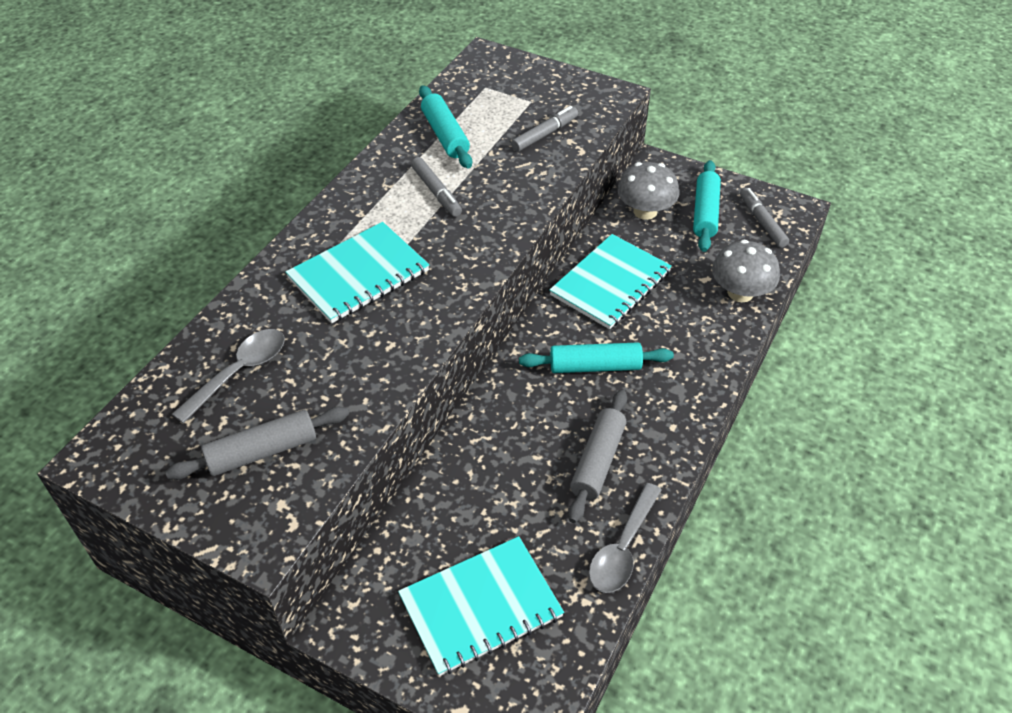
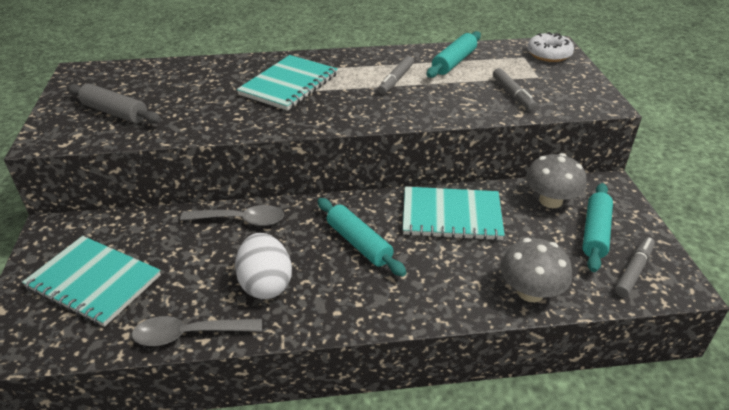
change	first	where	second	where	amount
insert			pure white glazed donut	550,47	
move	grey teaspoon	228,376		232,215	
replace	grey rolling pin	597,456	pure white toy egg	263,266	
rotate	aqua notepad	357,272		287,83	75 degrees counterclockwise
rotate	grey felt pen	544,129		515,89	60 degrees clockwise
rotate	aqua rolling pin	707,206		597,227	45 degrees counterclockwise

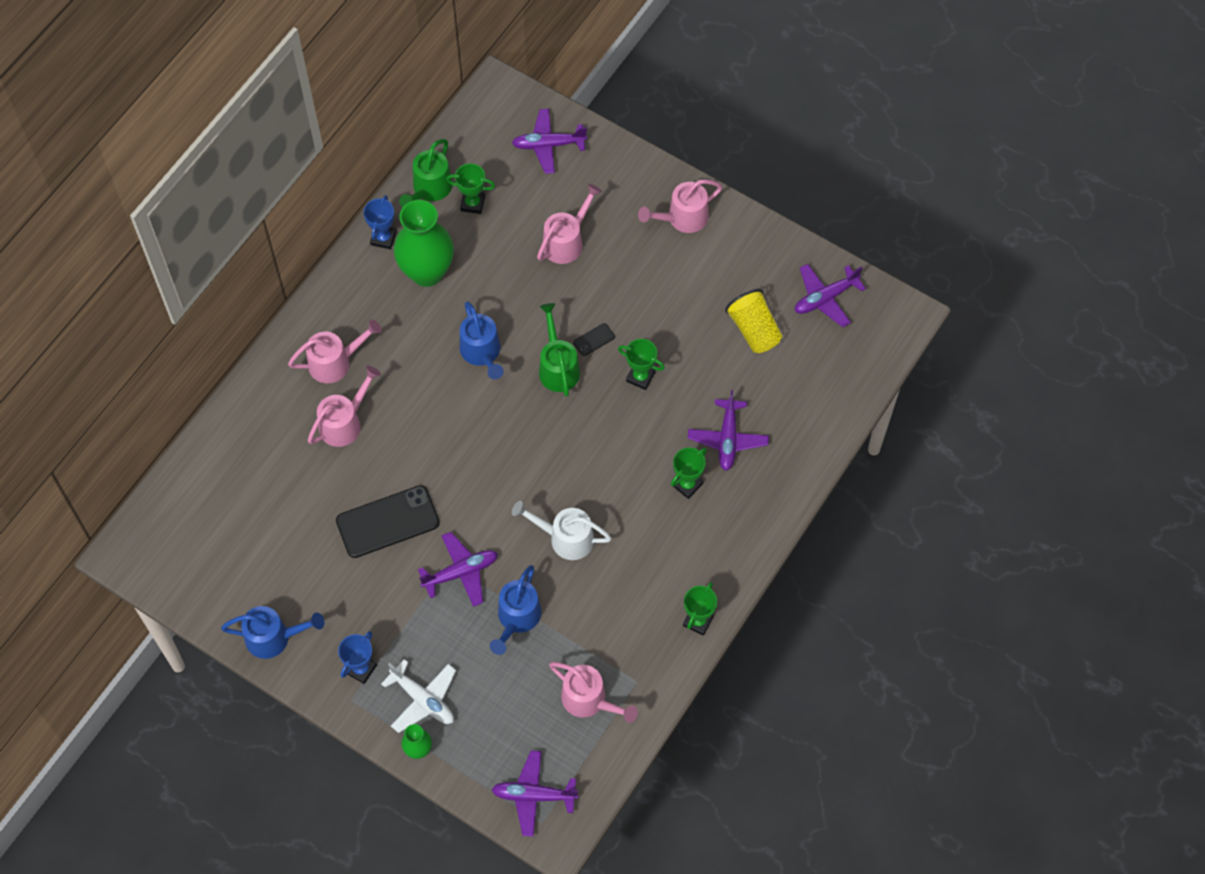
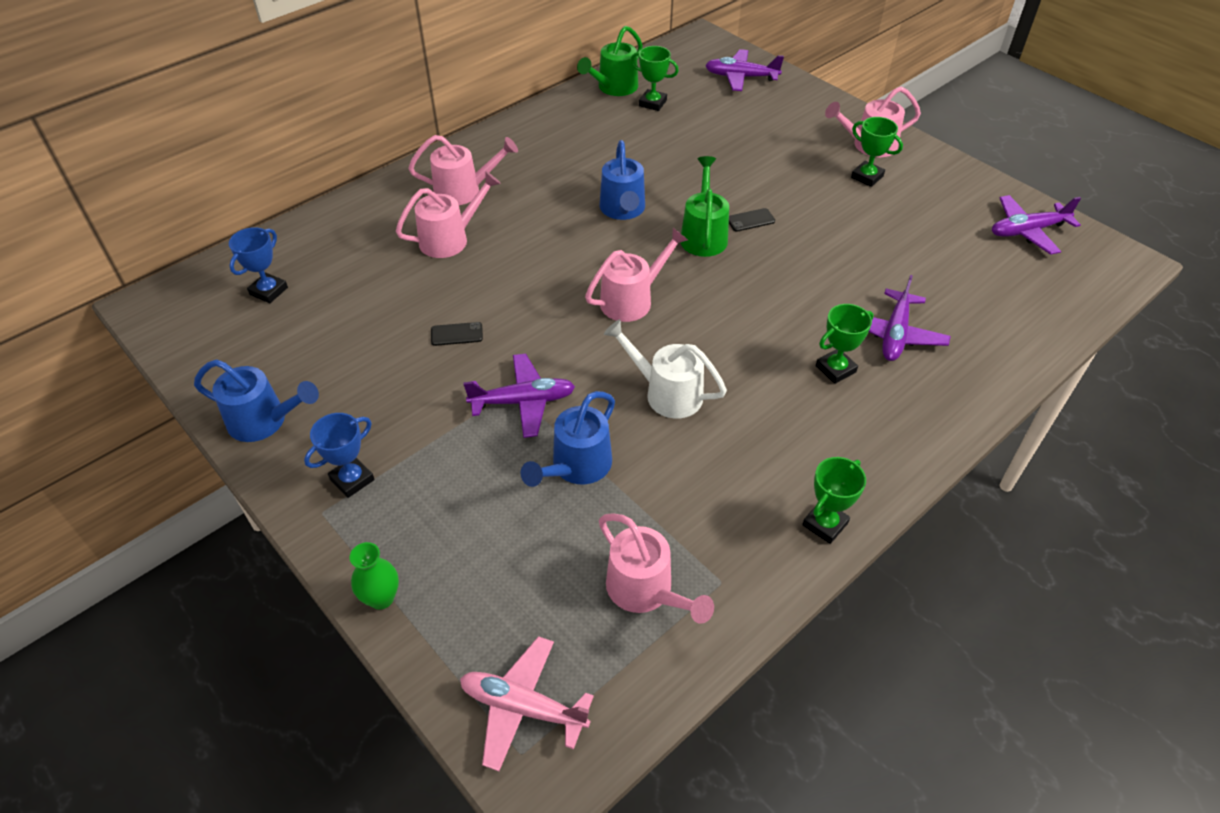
change	first	where	second	where	amount
delete	pure white plane	418,696			
delete	green flower vase	424,243			
delete	golden cup	753,321			
move	blue trophy	380,222		258,265	
move	pink watering pot	569,224		636,275	
move	green trophy	641,364		877,152	
recolor	purple plane	535,794	pink plane	527,703	
resize	black smartphone	387,521		457,334	x0.43

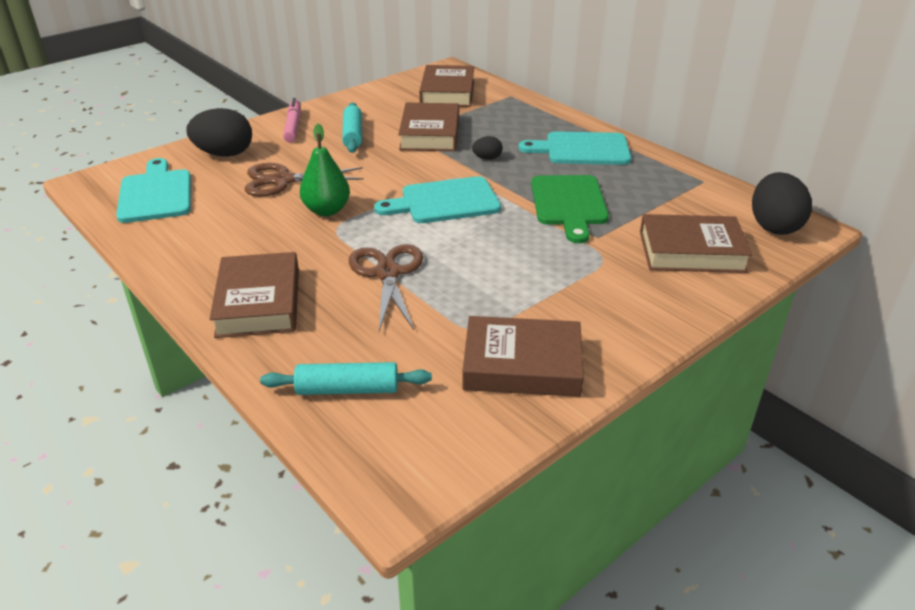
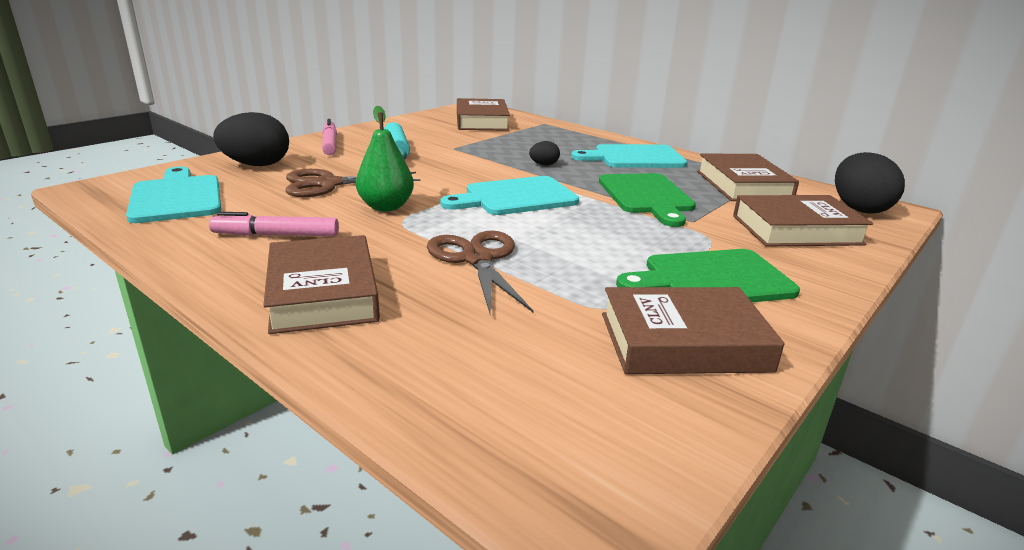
change	first	where	second	where	amount
delete	aqua rolling pin	346,378			
insert			pink felt pen	274,224	
insert			green bread board	708,275	
move	dark brown hardback	428,127		748,177	

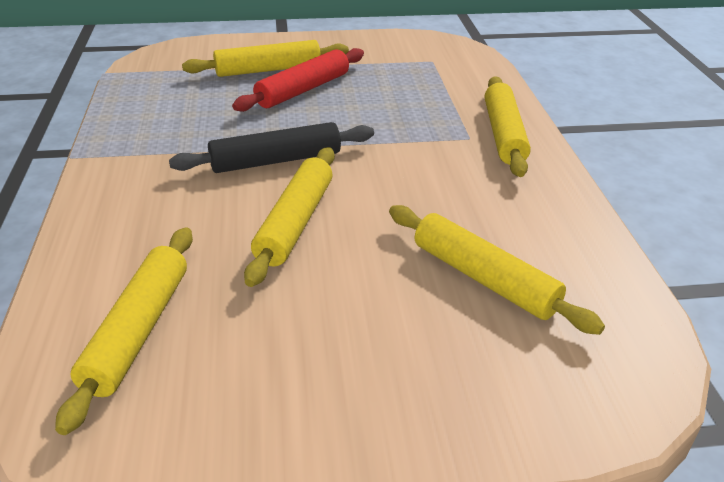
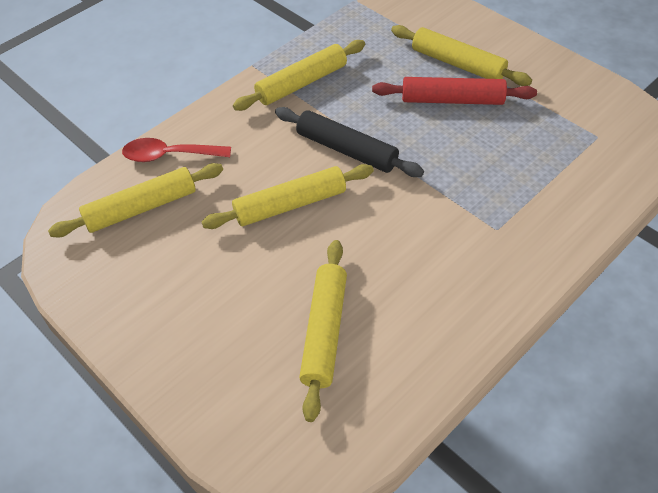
change	first	where	second	where	amount
insert			red teaspoon	176,150	
move	golden rolling pin	508,126		299,75	

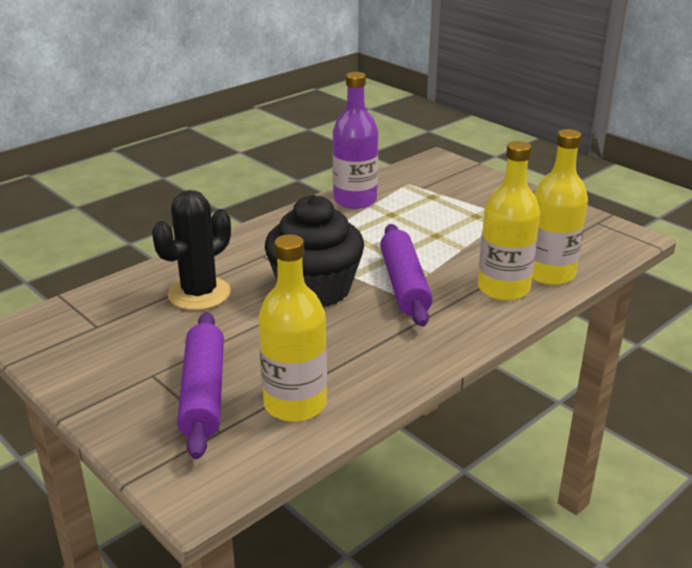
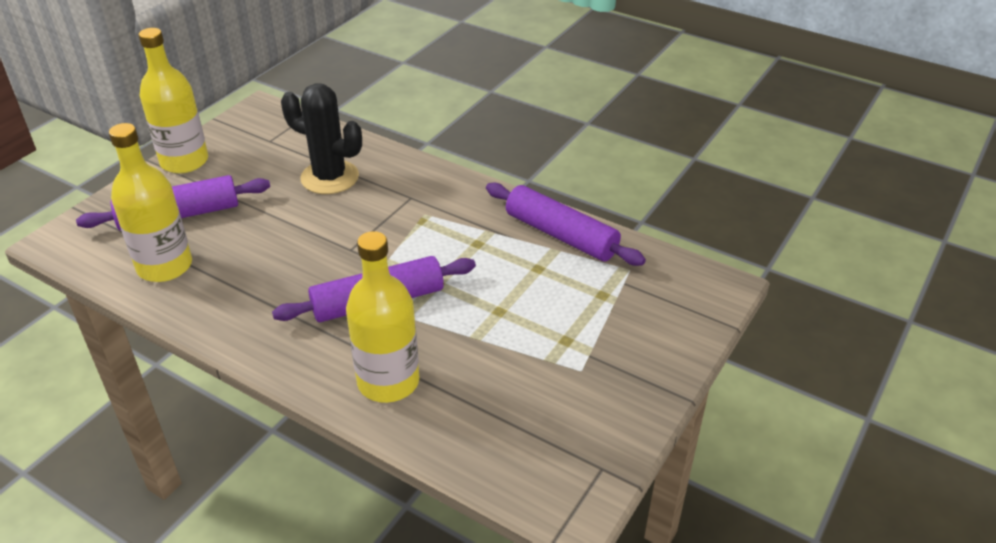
change	first	where	second	where	amount
delete	black muffin	314,251			
move	golden bottle	560,207		173,101	
replace	purple bottle	355,140	purple rolling pin	566,224	

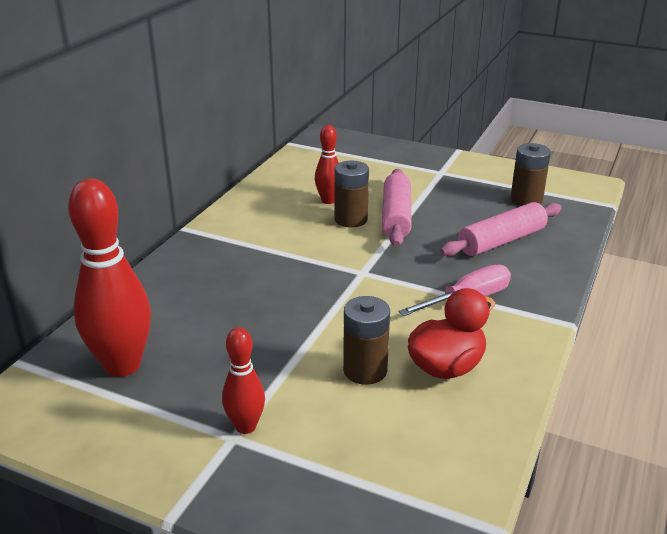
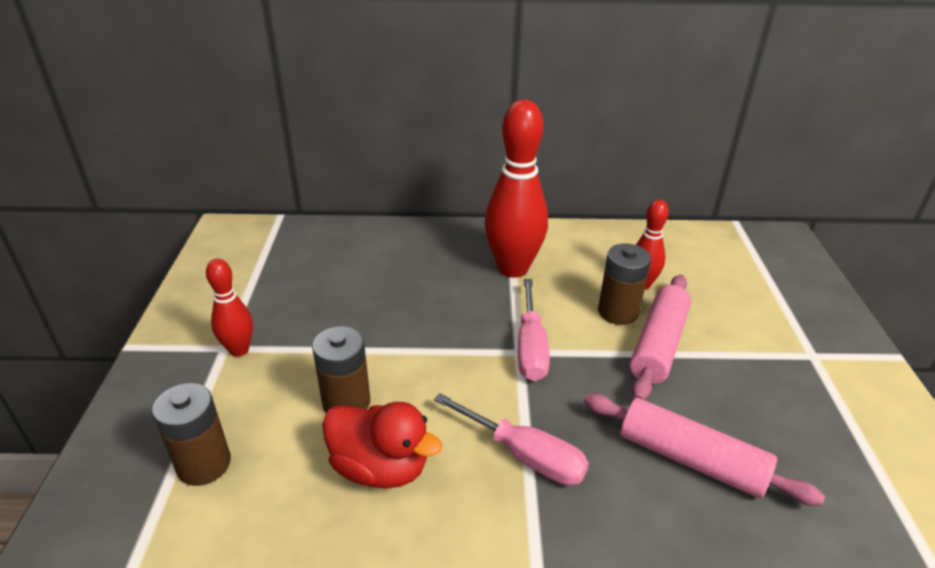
change	first	where	second	where	amount
insert			pink hand screwdriver	534,330	
move	red skittle	109,277		516,189	
move	dark brown AA battery	530,174		191,434	
rotate	pink rolling pin	397,207		660,337	45 degrees counterclockwise

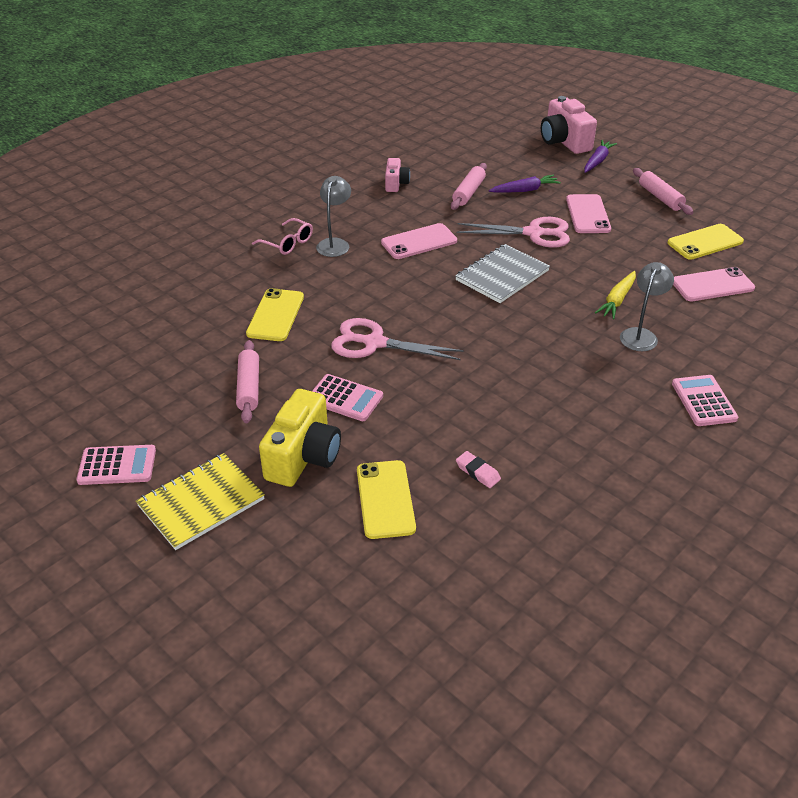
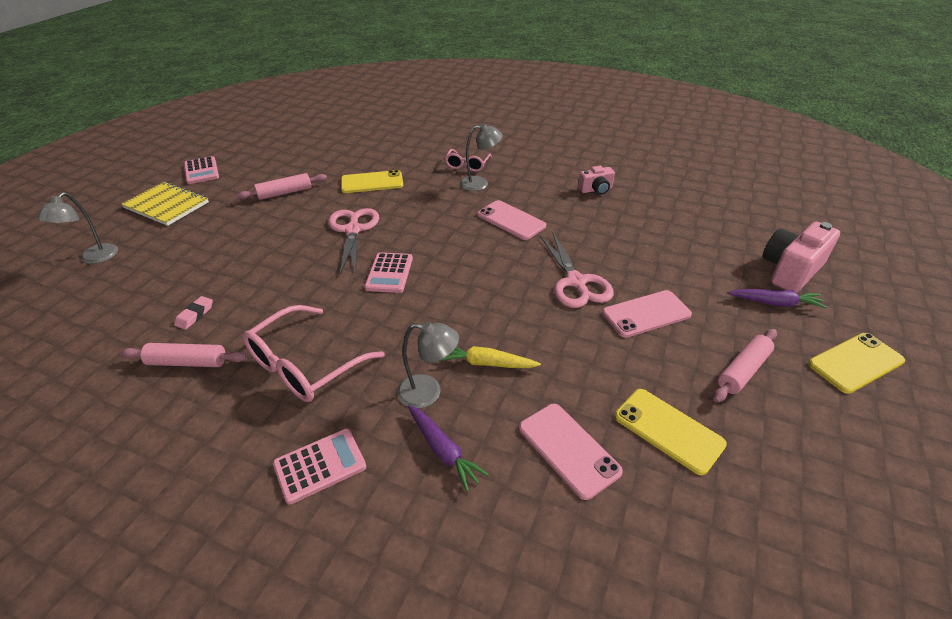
change	first	where	second	where	amount
delete	golden camera	300,438			
delete	grey notepad	502,273			
insert			grey desk lamp	77,228	
insert			pink eyeglasses	314,353	
move	pink calculator	347,397		388,272	
move	golden smartphone	386,499		856,363	
move	pink rolling pin	469,186		183,355	
move	purple root vegetable	525,184		448,448	

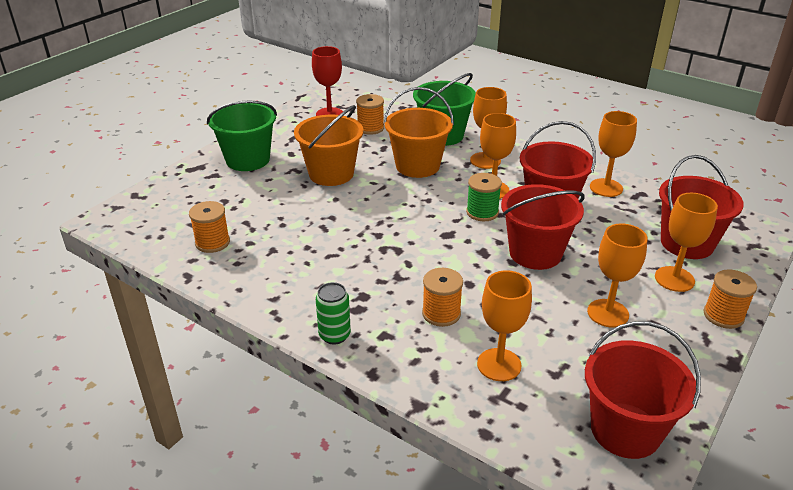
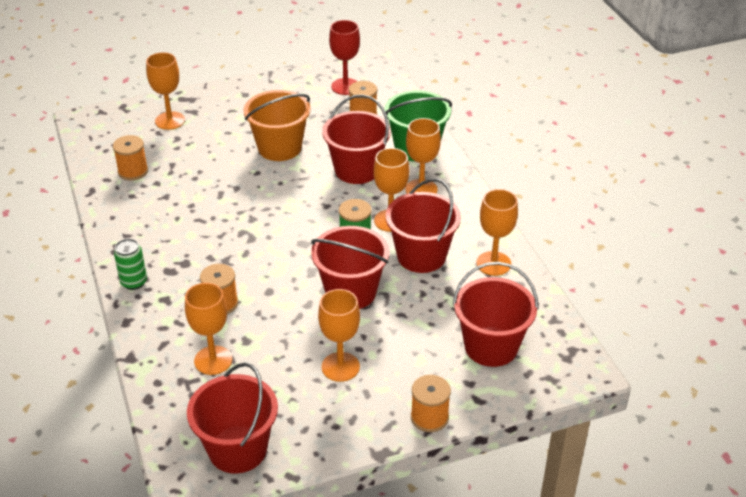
change	first	where	second	where	amount
delete	green pail	242,135			
move	bright orange wine glass	686,242		165,91	
recolor	bright orange pail	418,132	red pail	356,139	

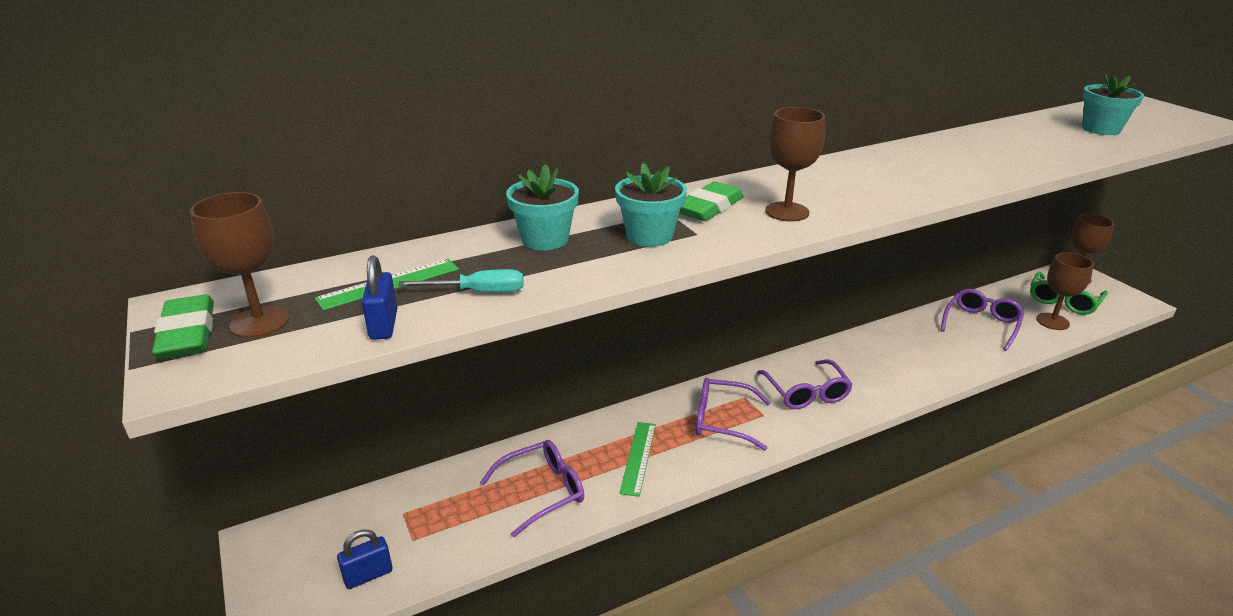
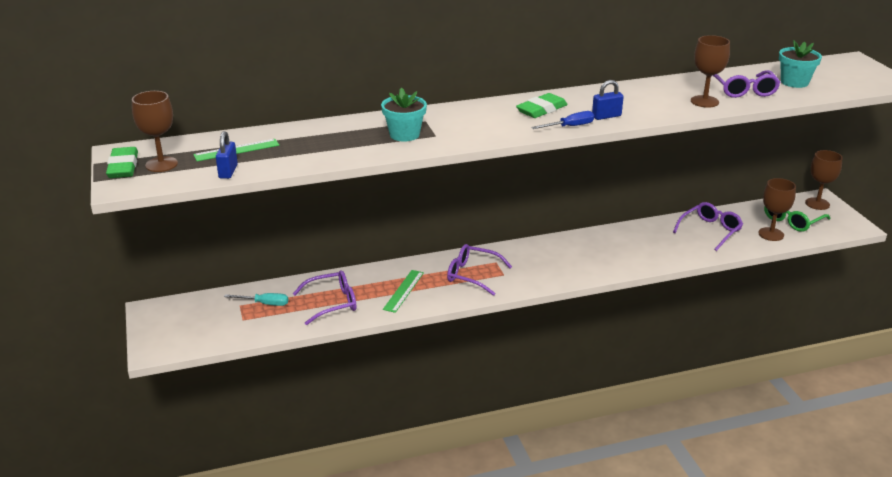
change	first	where	second	where	amount
delete	aqua plant pot	542,207			
insert			blue hand screwdriver	562,120	
move	blue padlock	365,559		608,100	
move	aqua hand screwdriver	460,280		256,299	
move	green eraser	711,201		542,105	
move	purple eyeglasses	805,384		746,84	
move	dark brown wine glass	795,164		710,71	

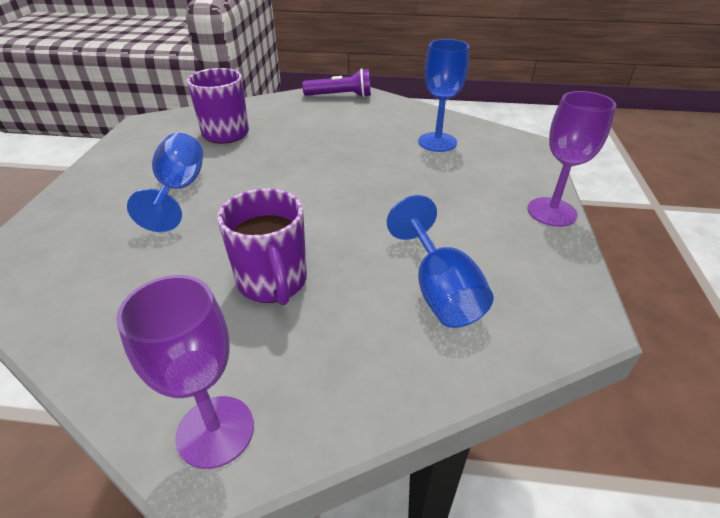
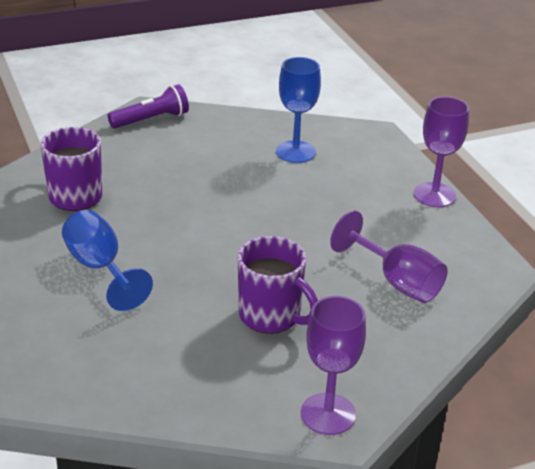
change	first	where	second	where	amount
recolor	blue wine glass	440,261	purple wine glass	389,256	

